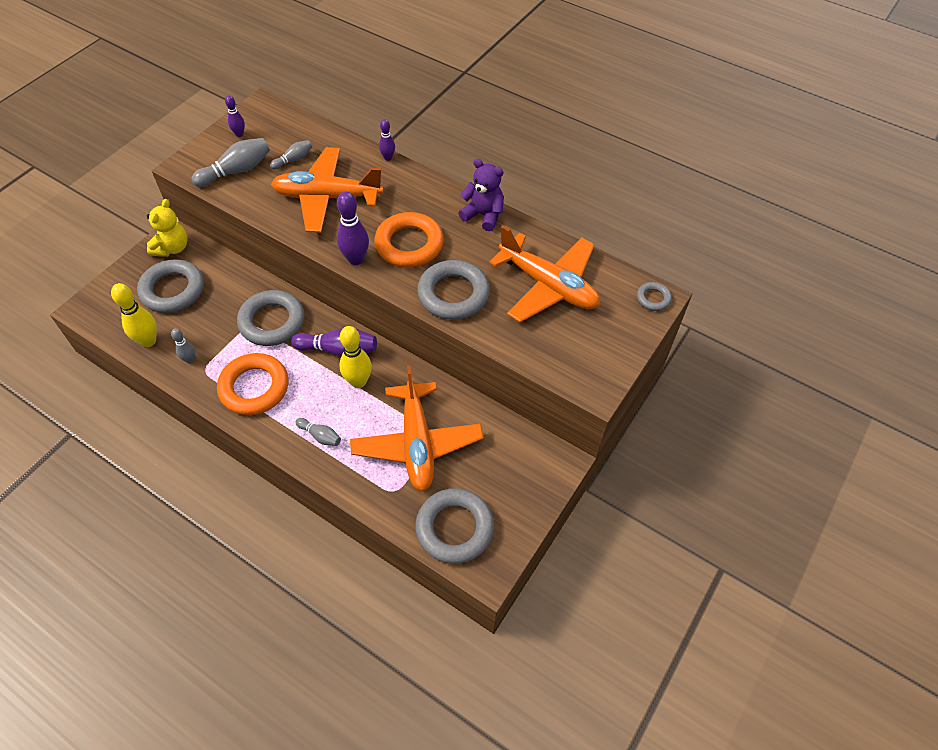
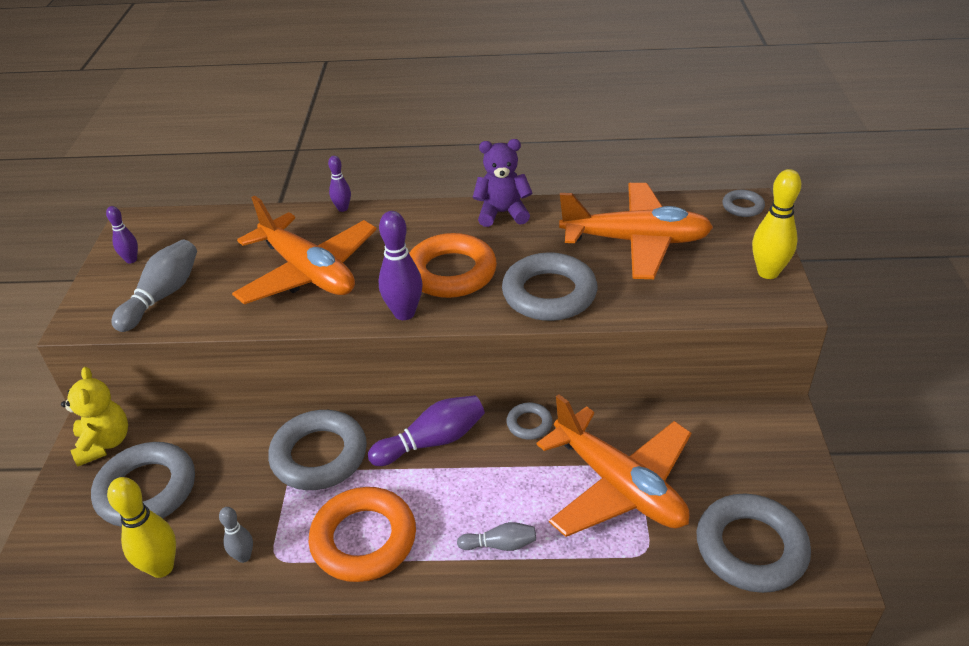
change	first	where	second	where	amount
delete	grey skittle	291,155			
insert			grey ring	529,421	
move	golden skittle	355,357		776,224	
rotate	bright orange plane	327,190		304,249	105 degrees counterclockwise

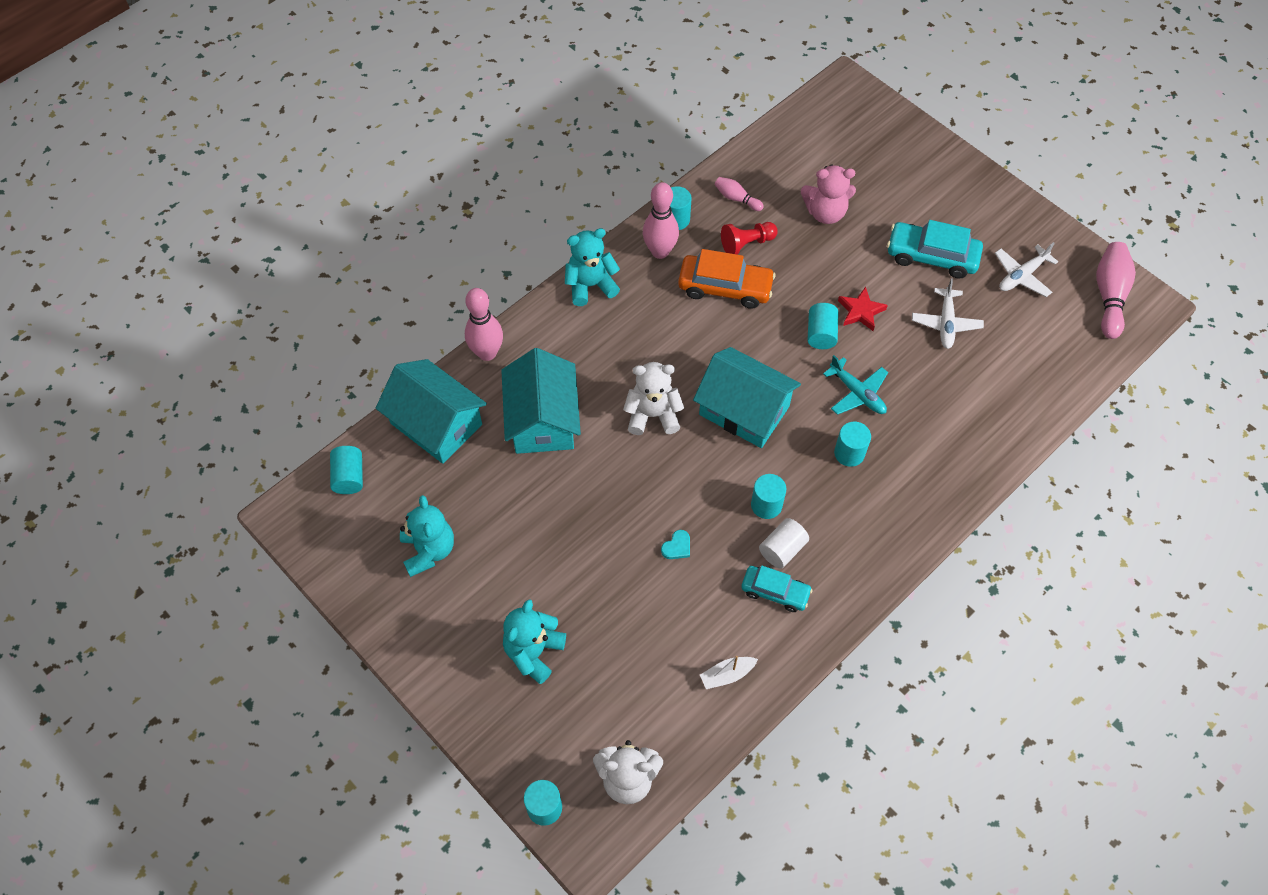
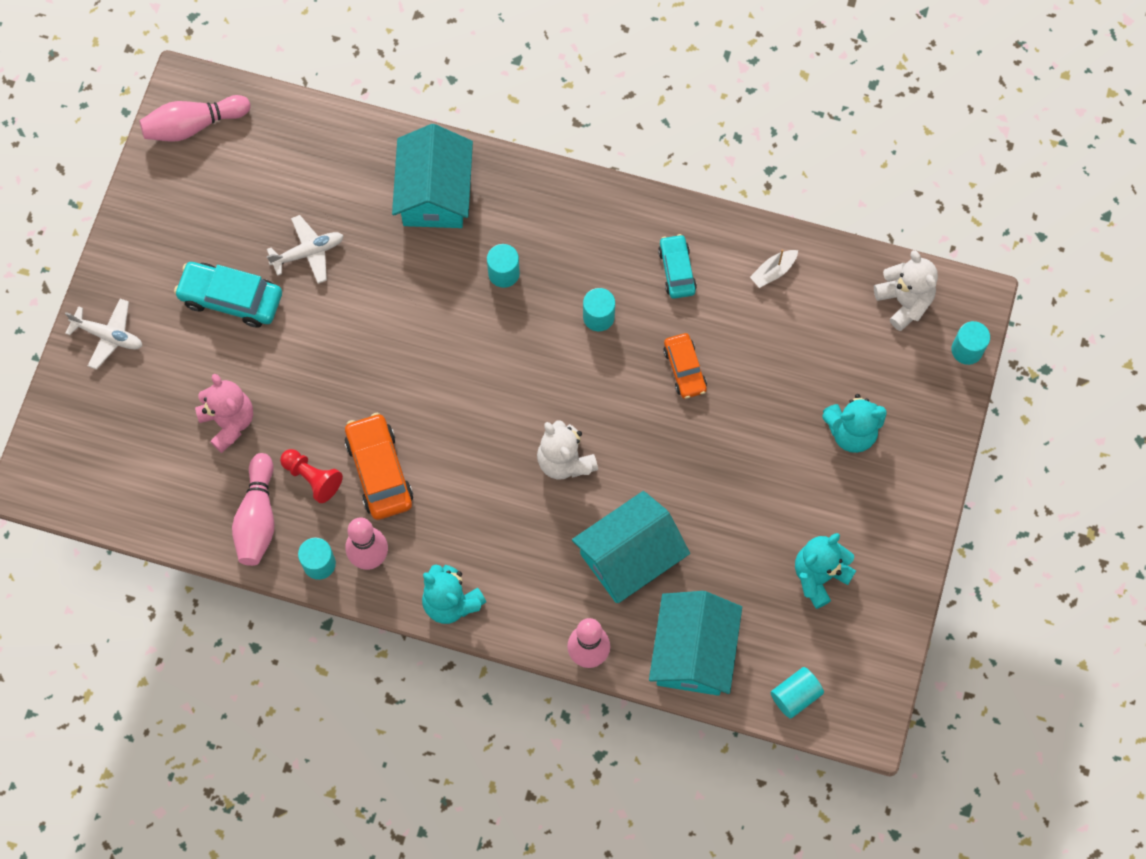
change	first	where	second	where	amount
delete	pure white solid cylinder	784,543			
delete	aqua solid cylinder	823,326			
delete	aqua plane	855,385			
delete	red star shape	863,309			
move	aqua house	747,397		432,176	
move	pure white plane	1026,269		103,334	
replace	aqua heart	675,544	bright orange automobile	685,366	
rotate	pure white toy boat	729,672		774,268	105 degrees clockwise
rotate	aqua automobile	935,249		228,295	120 degrees clockwise
resize	pink skittle	739,194		253,509	x1.82

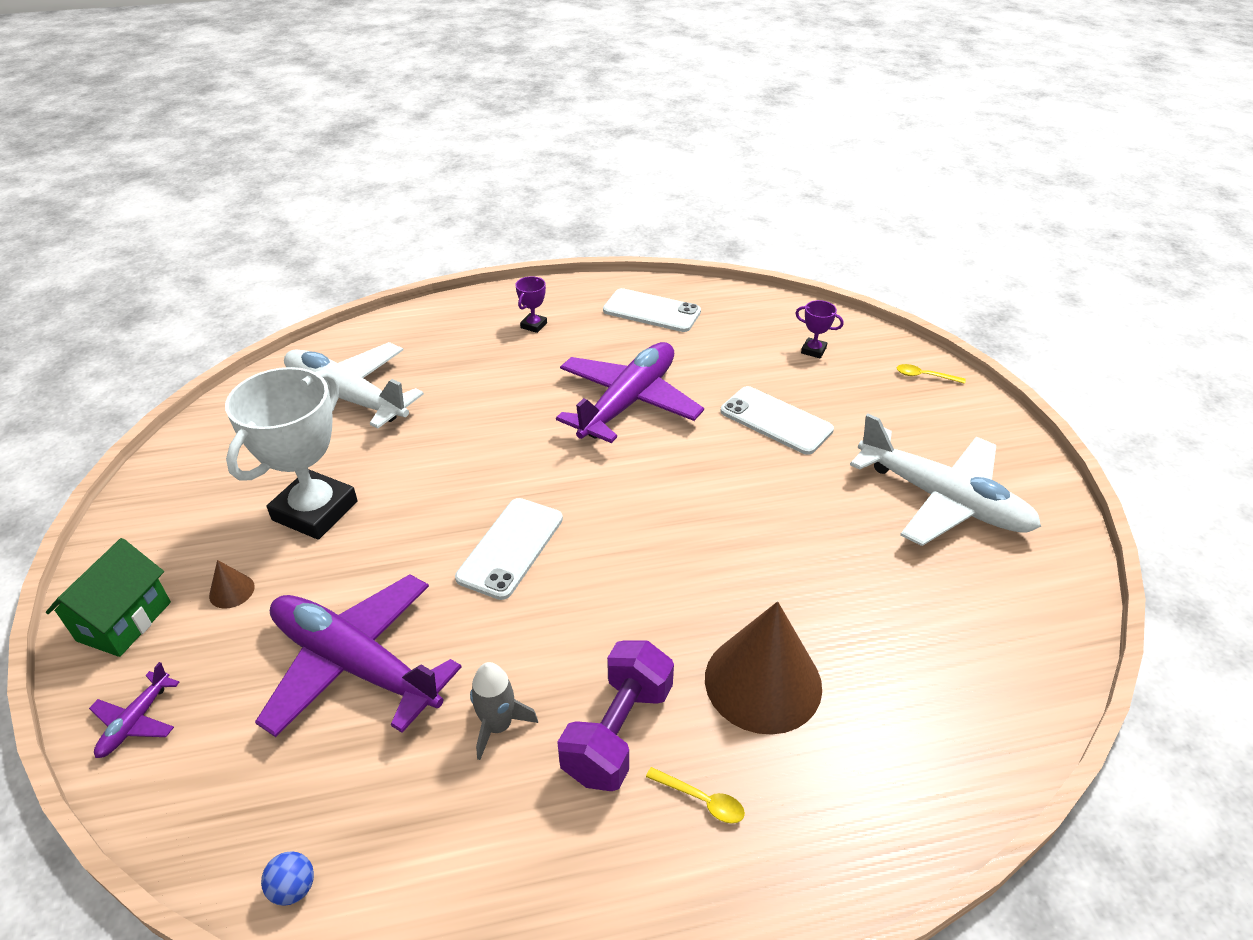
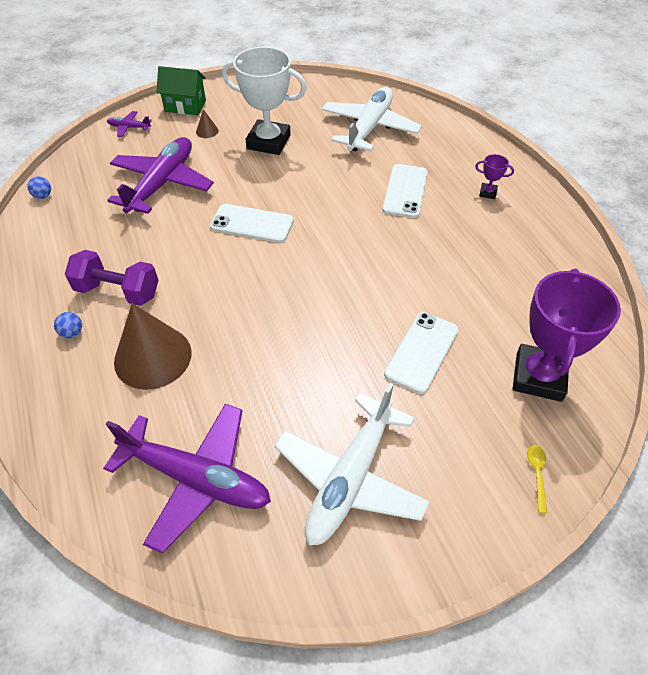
change	first	where	second	where	amount
delete	grey spaceship	504,711			
move	purple plane	630,392		187,479	
move	pure white smartphone	652,310		405,191	
replace	golden teaspoon	695,795	blue play ball	68,325	
resize	purple trophy	819,329		567,335	x2.41

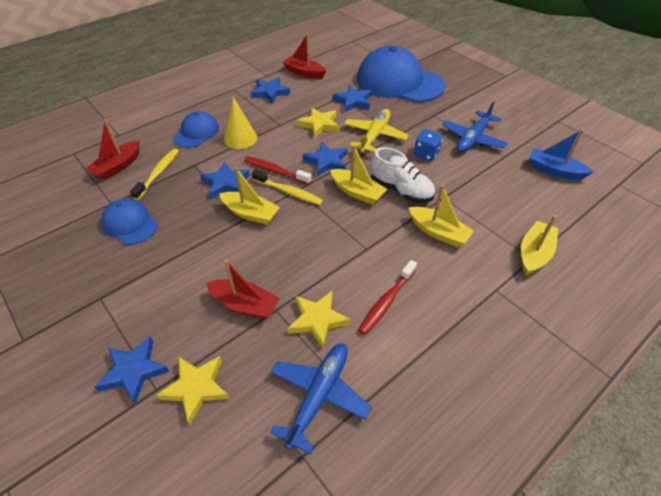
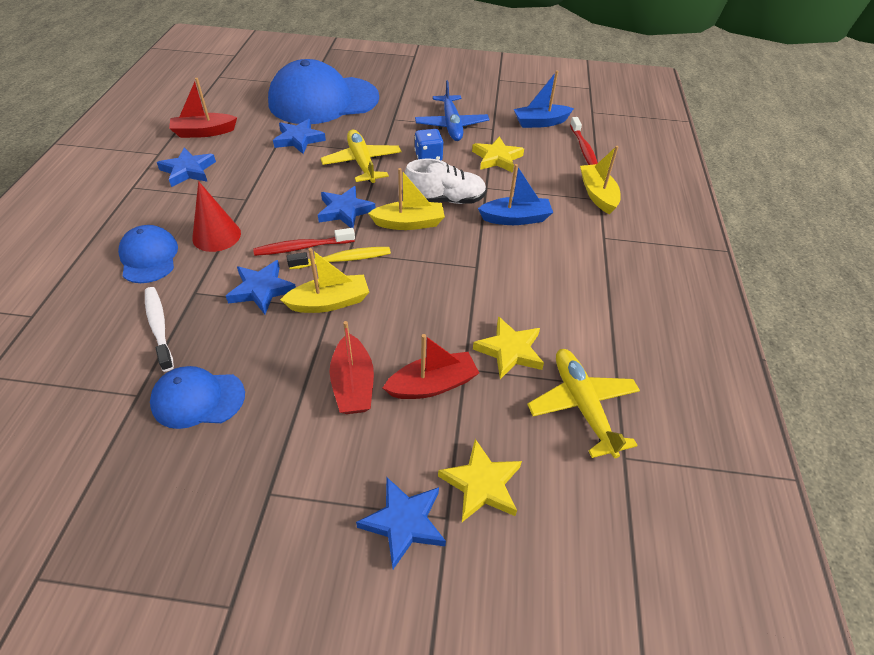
change	first	where	second	where	amount
move	red toy boat	113,149		352,367	
move	golden star shape	318,123		498,154	
move	red toothbrush	387,297		584,141	
recolor	golden toothbrush	154,174	pure white toothbrush	159,329	
recolor	golden cone shape	240,123	red cone shape	216,216	
recolor	blue plane	321,398	golden plane	583,403	
recolor	golden toy boat	441,216	blue toy boat	515,194	

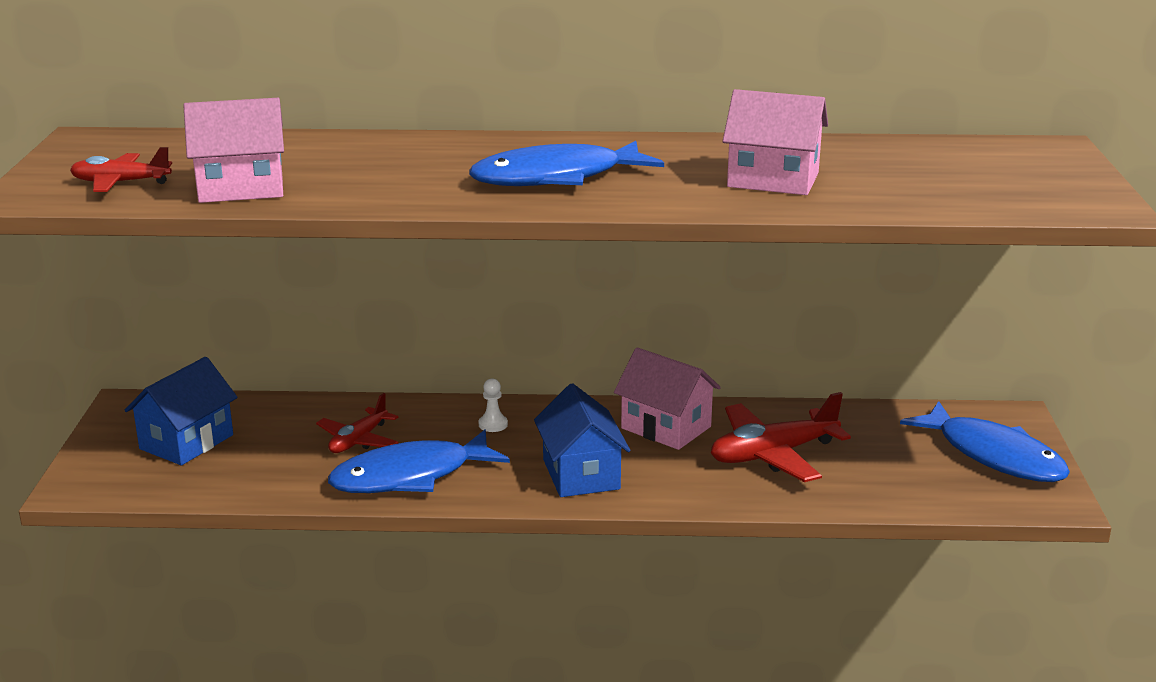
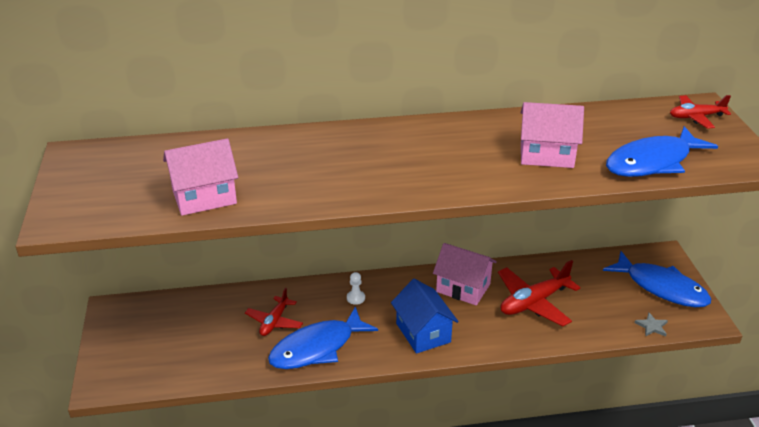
change	first	where	second	where	amount
delete	blue house	181,411			
insert			grey star shape	651,324	
move	red plane	121,169		700,112	
move	blue toy fish	566,163		662,151	

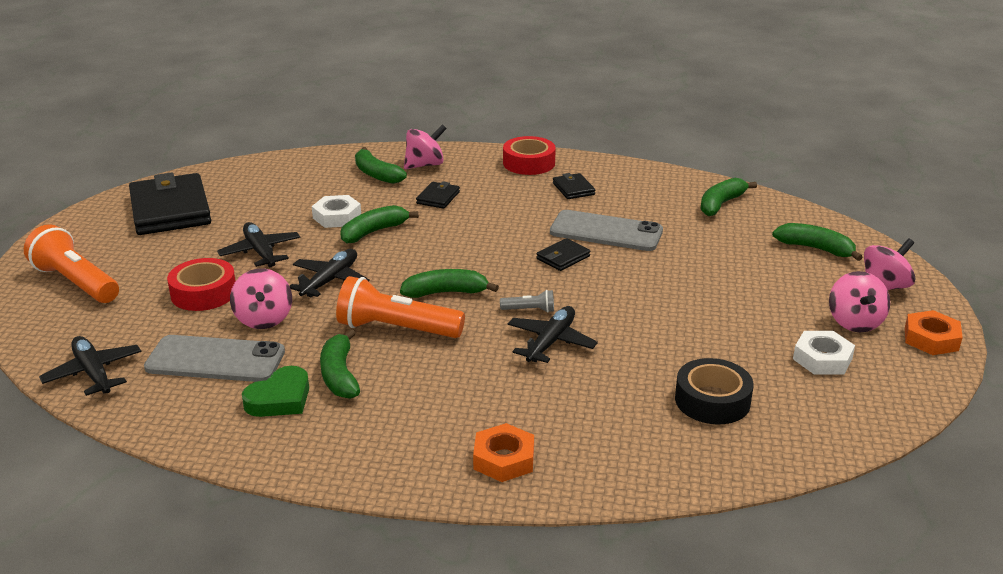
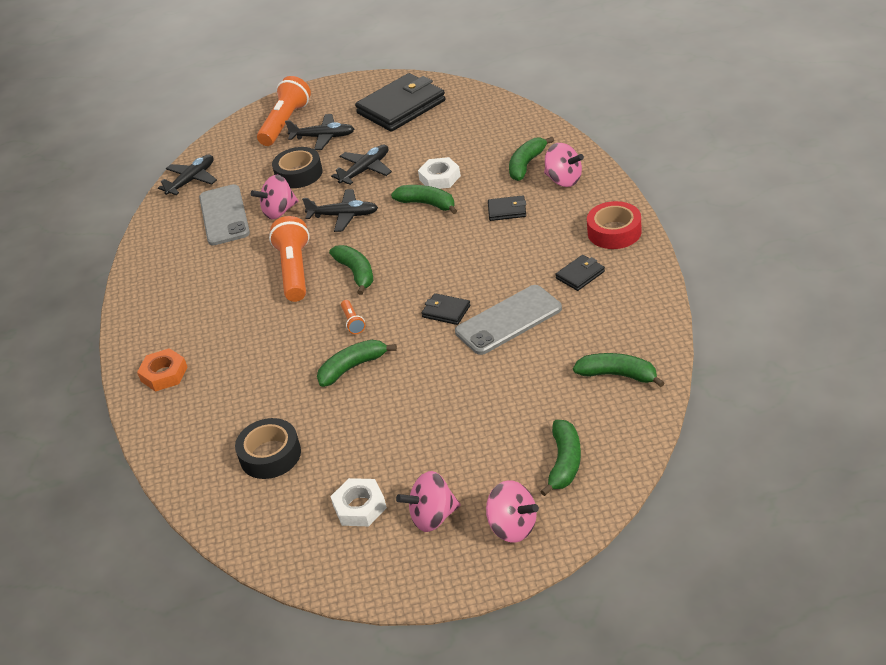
change	first	where	second	where	amount
delete	green heart	275,391			
delete	bright orange hex nut	934,332			
move	green banana	340,364		357,363	
move	black plane	553,334		319,132	
recolor	red roll of tape	201,284	black roll of tape	297,167	
recolor	grey flashlight	527,301	bright orange flashlight	353,317	
rotate	grey smartphone	606,230		508,320	60 degrees clockwise

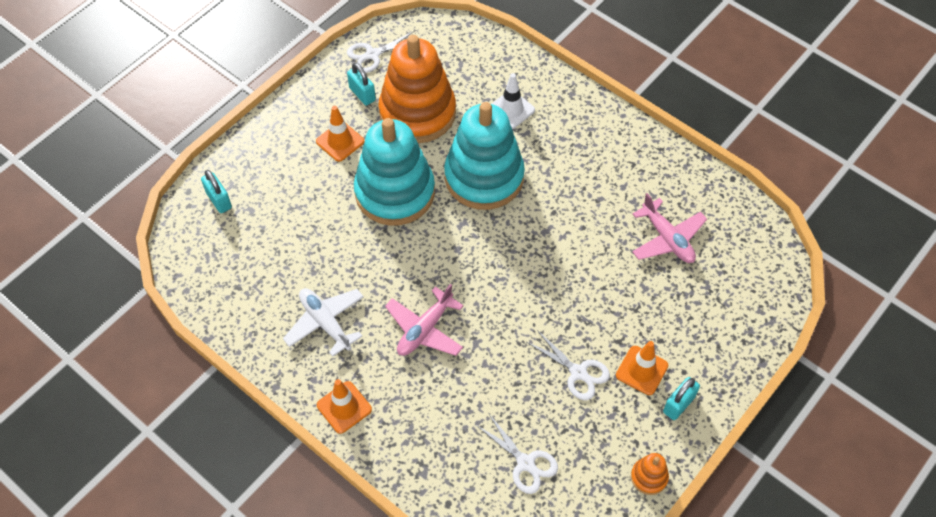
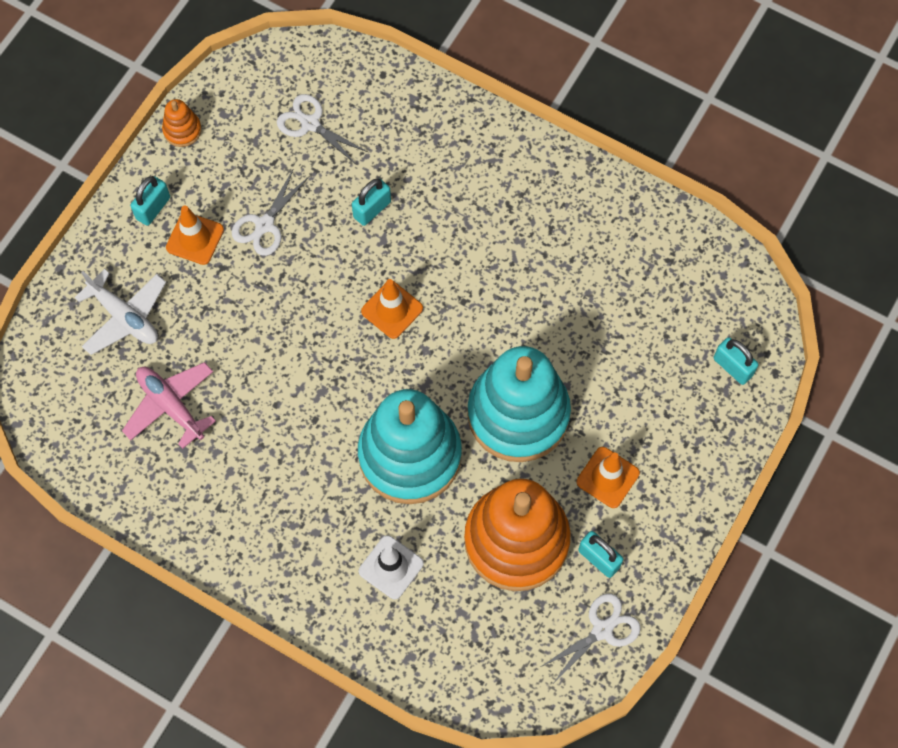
change	first	where	second	where	amount
delete	pink plane	424,320			
insert			aqua padlock	371,202	
move	pure white plane	323,322		120,312	
move	bright orange road cone	344,406		392,309	
rotate	pure white shears	568,365		270,212	90 degrees counterclockwise

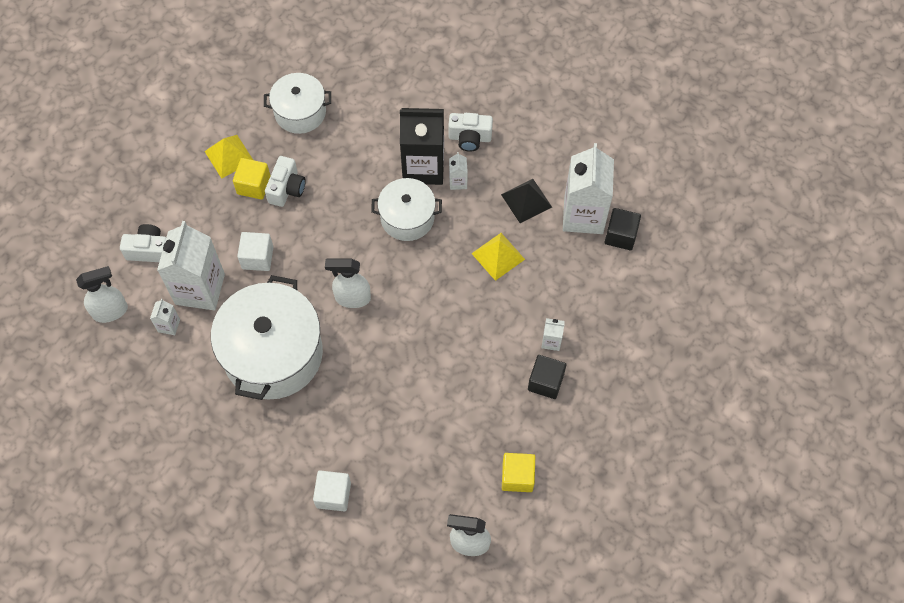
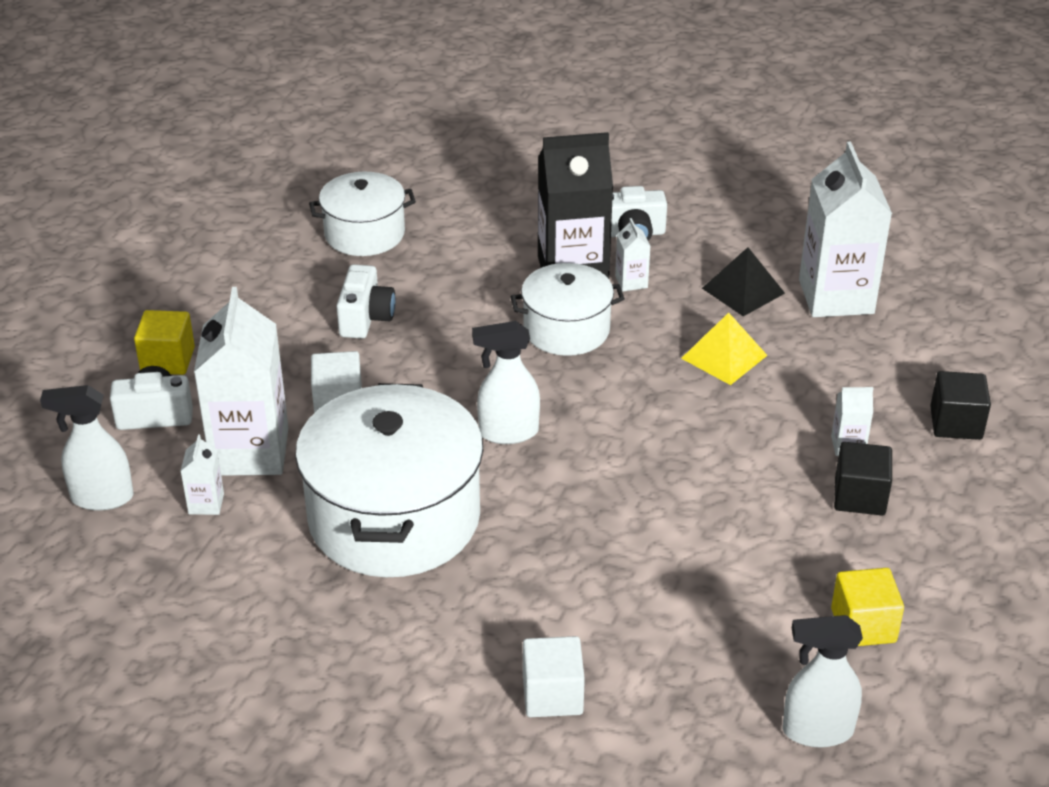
change	first	where	second	where	amount
delete	golden pyramid shape	228,157			
move	golden solid cube	251,179		164,342	
move	black solid cube	623,229		960,405	
rotate	pure white spray bottle	102,294		87,448	150 degrees counterclockwise

